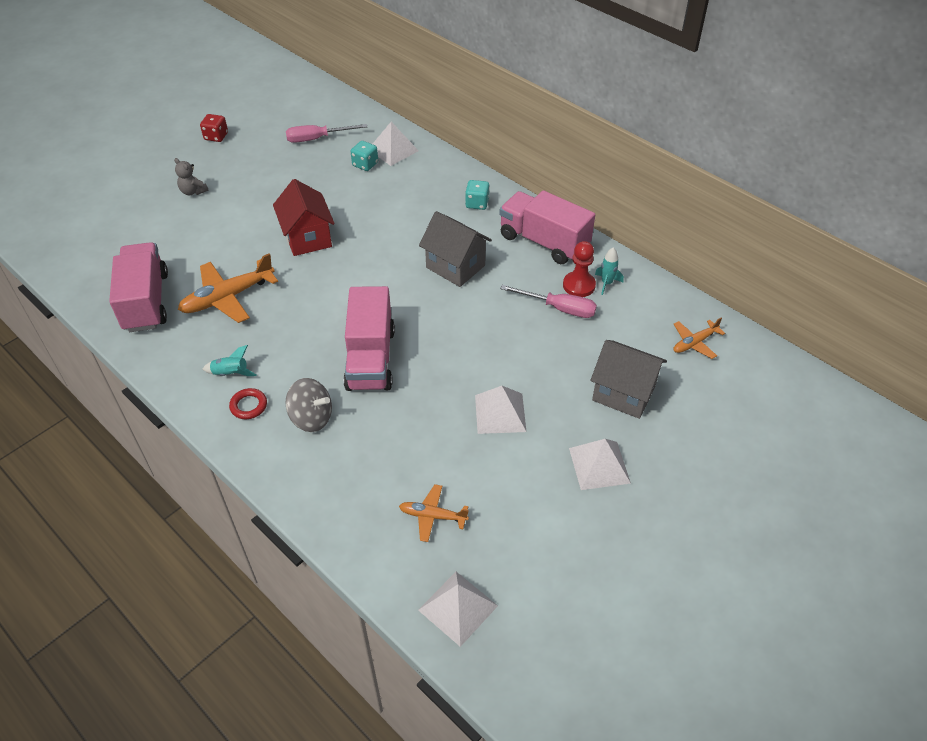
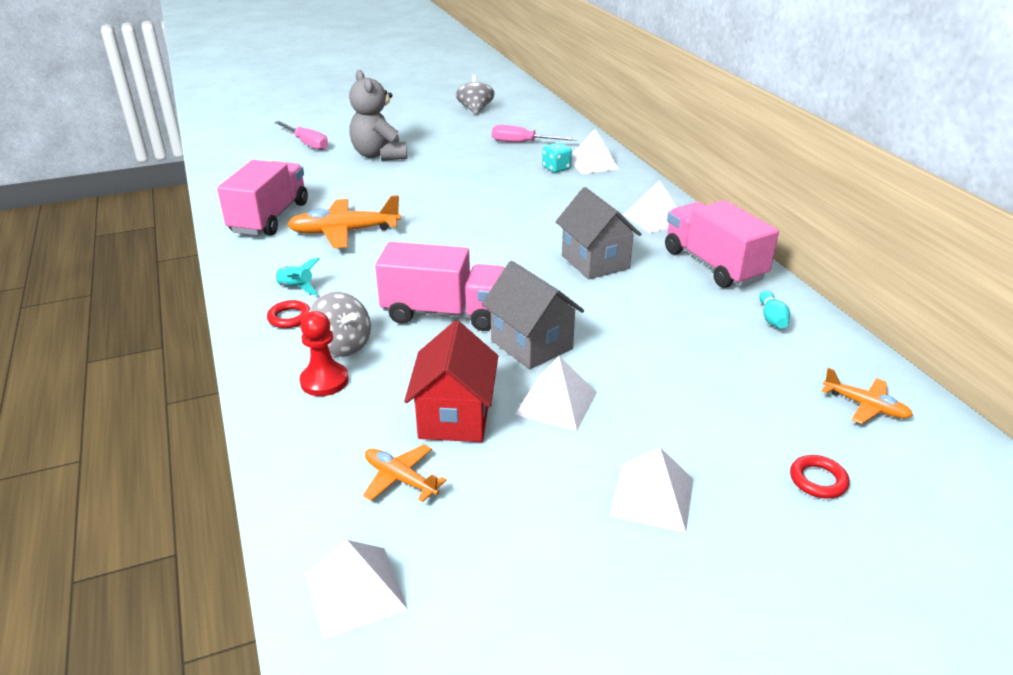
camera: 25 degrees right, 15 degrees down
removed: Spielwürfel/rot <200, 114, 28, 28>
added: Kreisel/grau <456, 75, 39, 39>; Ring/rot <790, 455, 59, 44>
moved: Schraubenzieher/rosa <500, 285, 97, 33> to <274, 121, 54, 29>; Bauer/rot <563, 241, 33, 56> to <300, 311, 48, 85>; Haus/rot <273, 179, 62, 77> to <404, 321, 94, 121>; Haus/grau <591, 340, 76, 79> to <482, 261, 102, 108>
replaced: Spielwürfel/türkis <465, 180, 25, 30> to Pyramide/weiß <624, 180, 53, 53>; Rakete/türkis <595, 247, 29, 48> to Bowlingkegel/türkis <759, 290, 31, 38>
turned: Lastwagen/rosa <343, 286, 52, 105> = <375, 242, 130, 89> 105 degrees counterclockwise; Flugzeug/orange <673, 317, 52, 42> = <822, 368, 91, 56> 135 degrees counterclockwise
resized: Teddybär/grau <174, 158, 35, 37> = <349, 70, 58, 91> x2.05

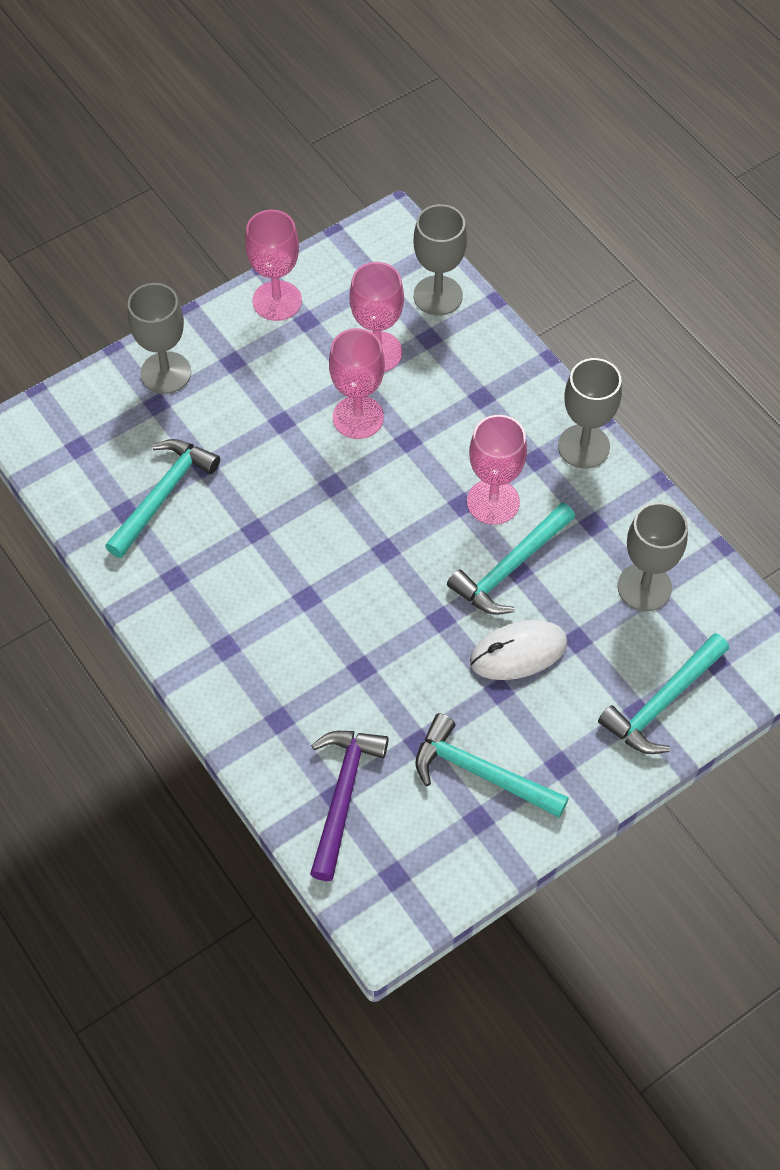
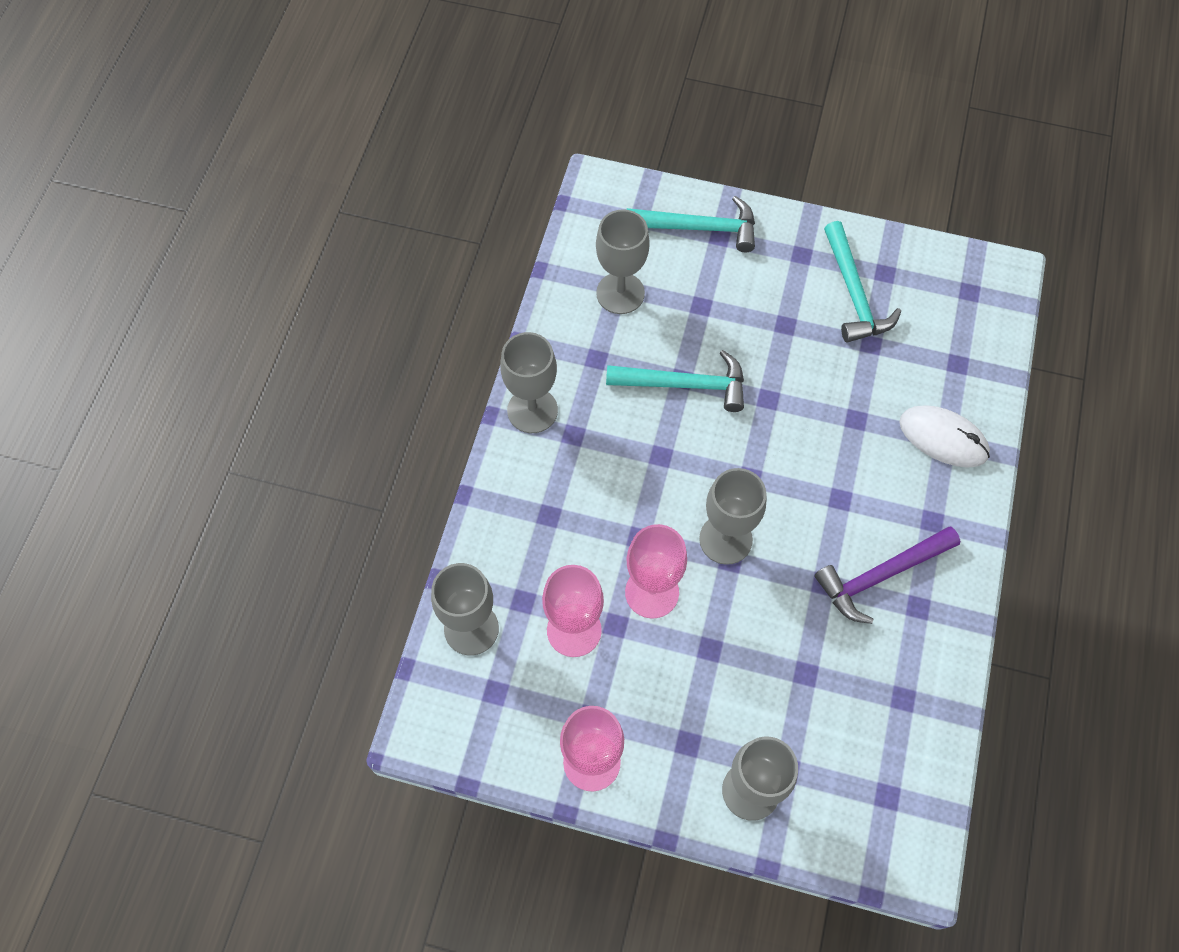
camera: 130 degrees left, 5 degrees up
removed: Hammer/türkis <105, 439, 115, 119>; Kelch/rosa <467, 415, 60, 110>
added: Kelch/grau <699, 468, 68, 97>
moved: Hammer/lila <310, 731, 79, 150> to <814, 526, 146, 98>; Computermaus/weiß <470, 620, 97, 60> to <899, 405, 91, 63>

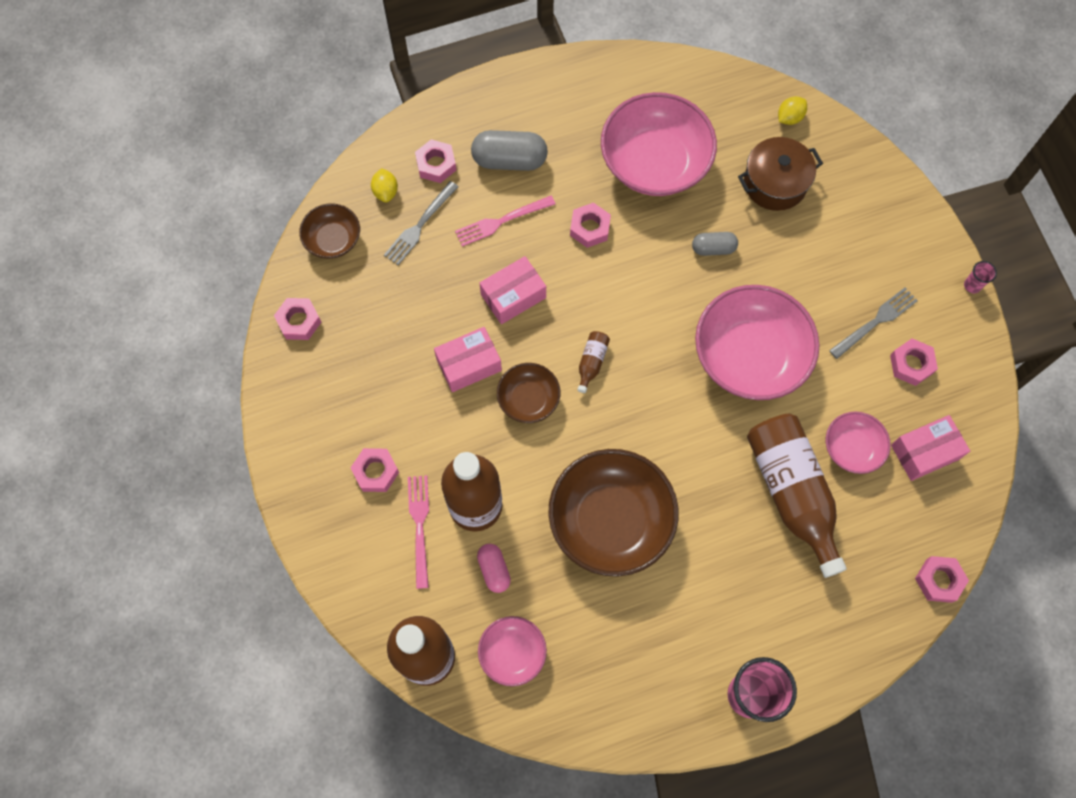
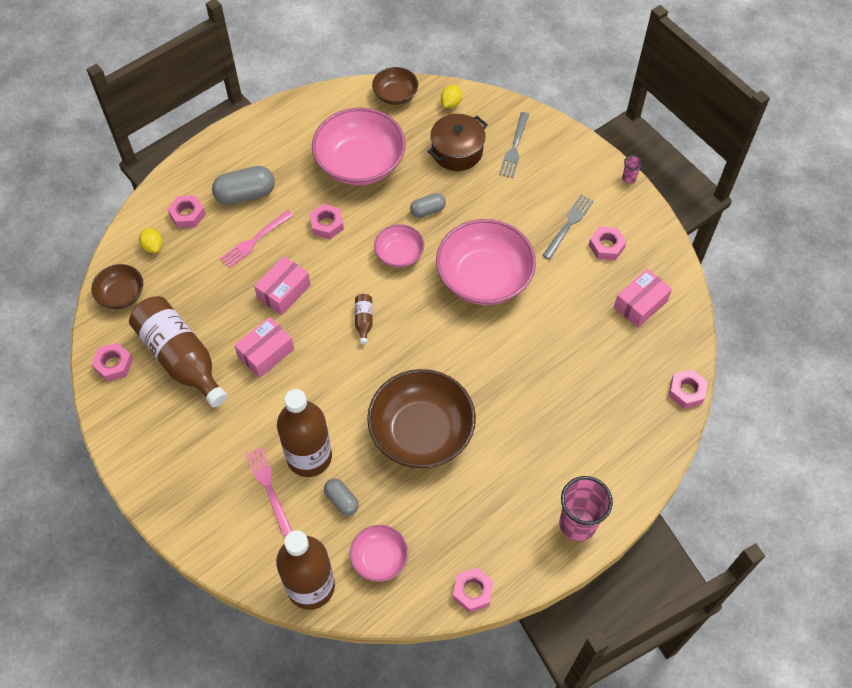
camera: 20 degrees left, 10 degrees down
moved: Flasche/braun <747, 414, 100, 164> to <129, 296, 98, 111>; Schüssel/braun <497, 363, 63, 60> to <372, 67, 46, 38>; Schüssel/rosa <826, 412, 65, 62> to <374, 224, 50, 44>; Sechskantmutter/rosa <350, 448, 49, 44> to <453, 567, 41, 46>; Gabel/grau <384, 181, 75, 84> to <499, 112, 30, 66>
recoloured: Kapsel/rosa <477, 544, 34, 49> to Kapsel/grau <324, 478, 35, 38>

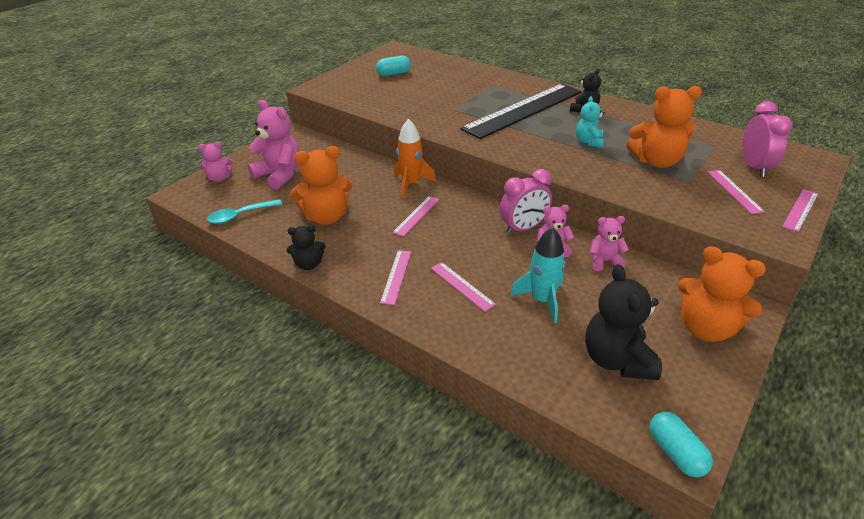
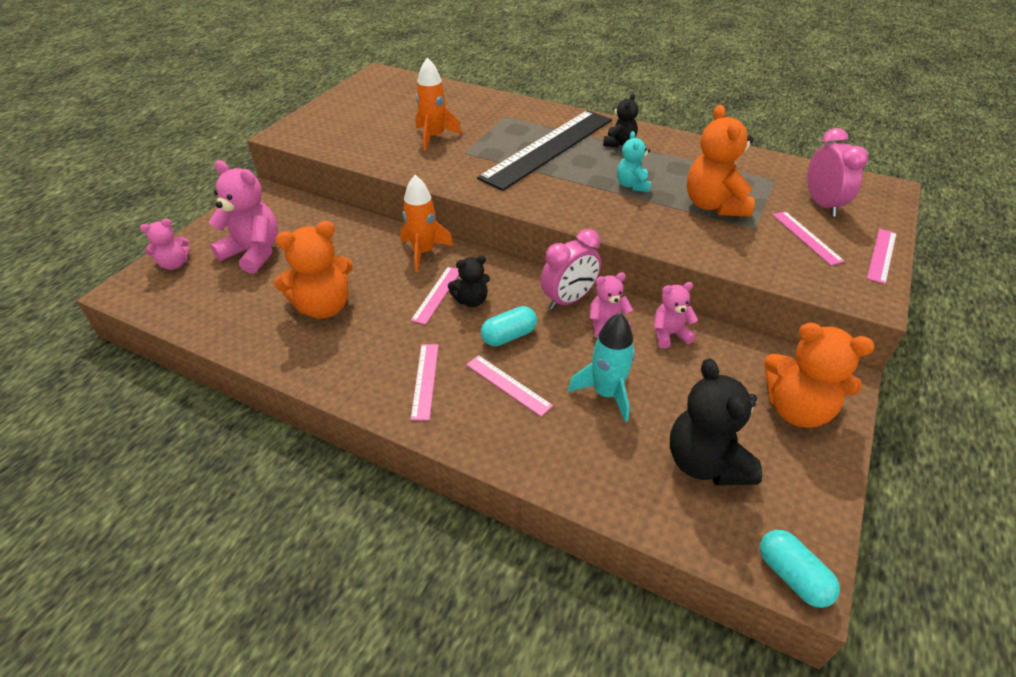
camera: 10 degrees left, 5 degrees up
removed: Löffel/türkis <207, 199, 75, 25>
added: Rakete/orange <416, 57, 46, 94>
moved: Teddybär/schwarz <287, 225, 39, 45> to <448, 255, 42, 52>; Kapsel/türkis <376, 56, 35, 20> to <481, 306, 56, 40>
turned: Teddybär/orange <627, 86, 75, 82> = <687, 105, 68, 112> 90 degrees clockwise

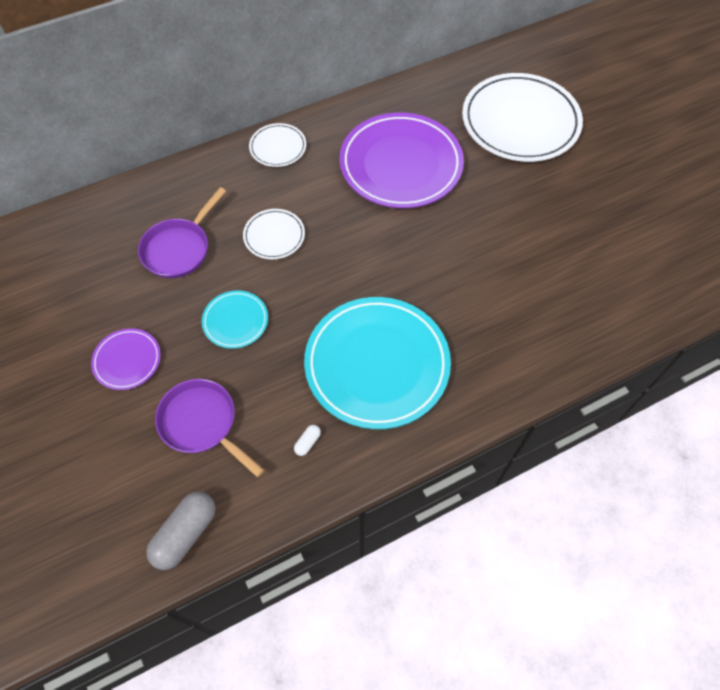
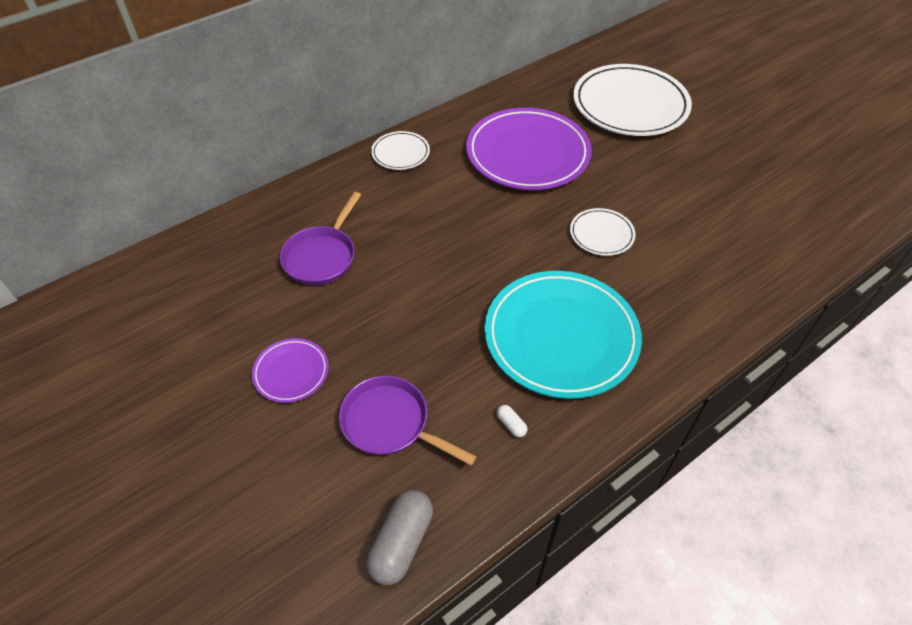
camera: 10 degrees left, 10 degrees down
removed: Teller/türkis <202, 290, 66, 59>
moved: Teller/weiß <243, 209, 62, 50> to <570, 208, 66, 48>
turned: Kapsel/weiß <294, 425, 27, 31> = <497, 405, 30, 32> 60 degrees counterclockwise

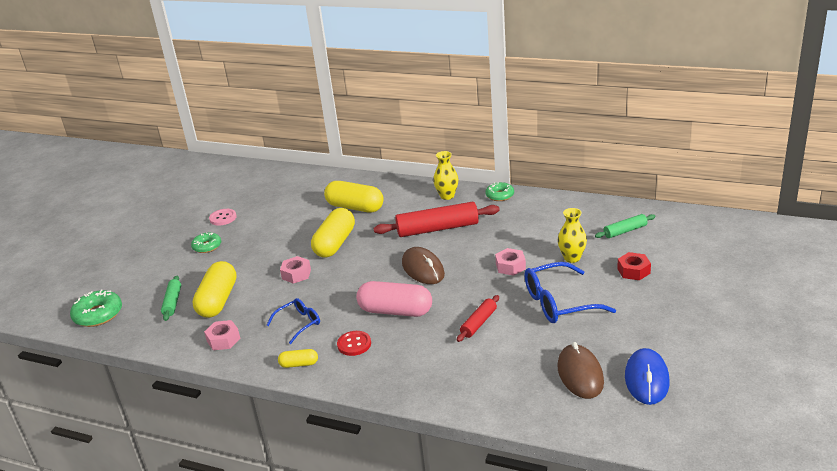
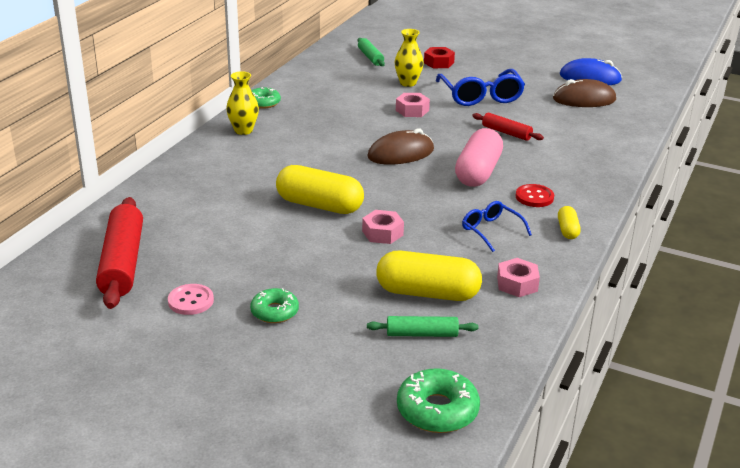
camera: 90 degrees left, 0 degrees up
removed: Kapsel/gelb <324, 181, 60, 32>
moved: Nudelholz/rot <374, 202, 126, 35> to <96, 197, 47, 112>

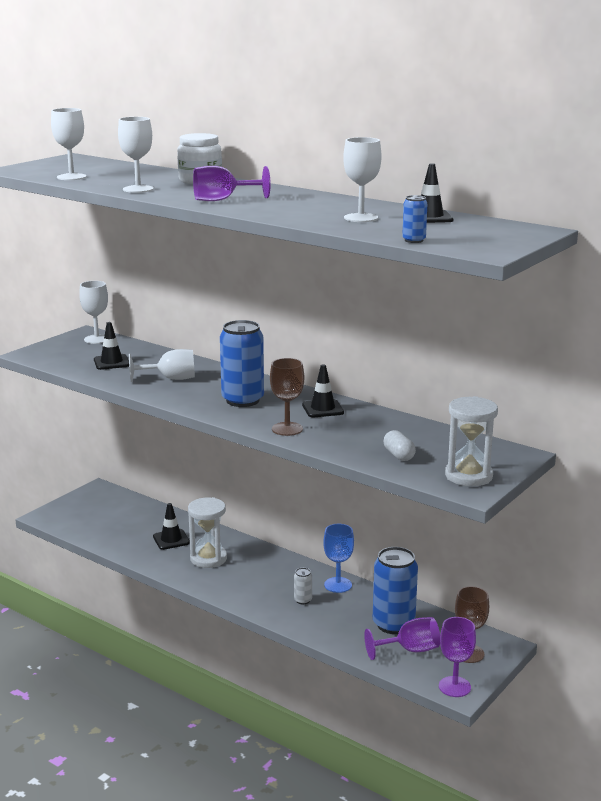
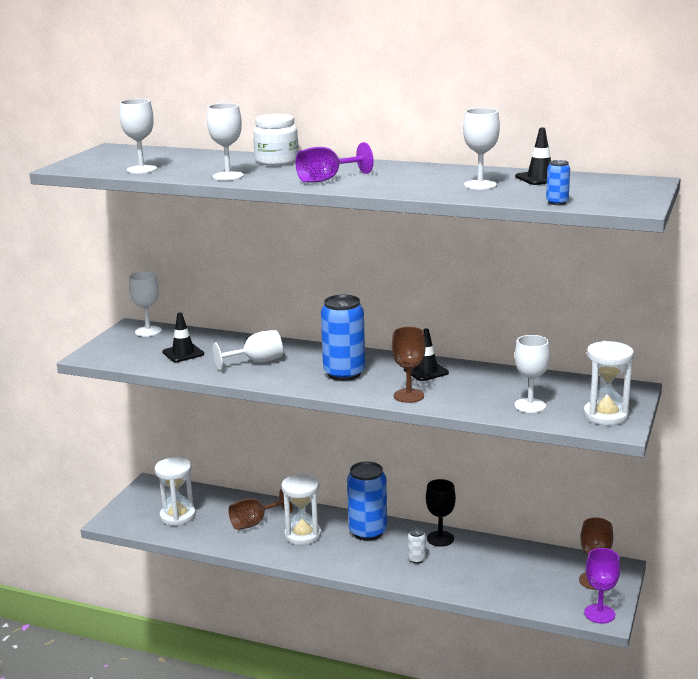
camera: 15 degrees left, 0 degrees up
removed: Kelch/lila <364, 617, 76, 43>
added: Sanduhr/weiß <155, 457, 41, 69>
moved: Dose/blau <373, 547, 45, 87> to <347, 462, 40, 79>
replaced: Leitkegel/schwarz <153, 503, 37, 47> to Kelch/braun <228, 489, 65, 41>; Kapsel/weiß <384, 430, 32, 31> to Kelch/weiß <514, 335, 36, 78>
recoloured: Kelch/blau <323, 524, 31, 69> to Kelch/schwarz <426, 479, 30, 67>

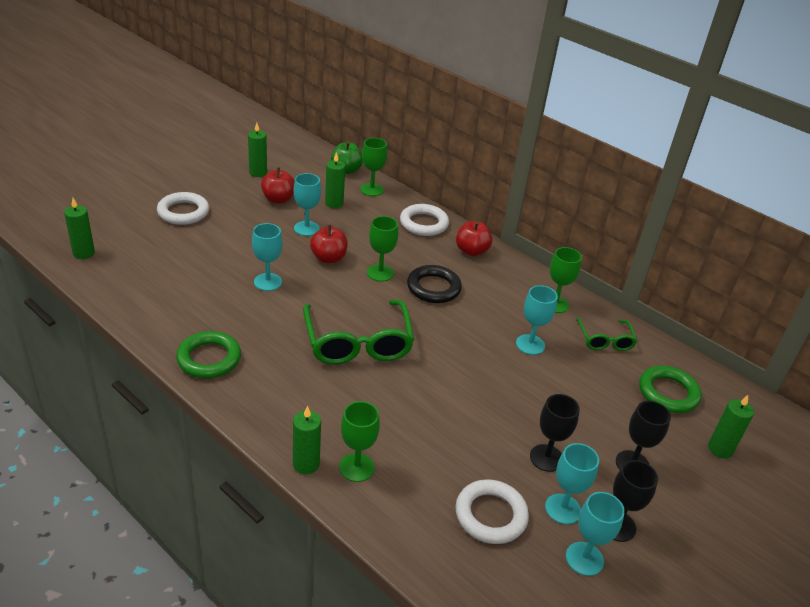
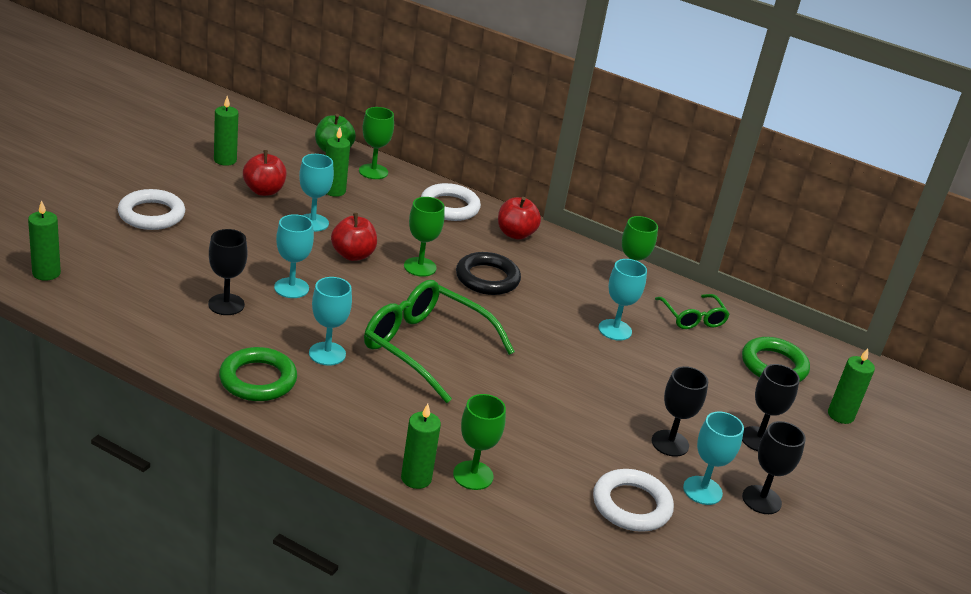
camera: 15 degrees left, 5 degrees down
added: Kelch/schwarz <208, 229, 40, 86>
moved: Kelch/türkis <566, 492, 59, 84> to <309, 277, 43, 89>
turned: Brille/grün <303, 300, 111, 64> = <364, 280, 151, 123> 150 degrees clockwise

